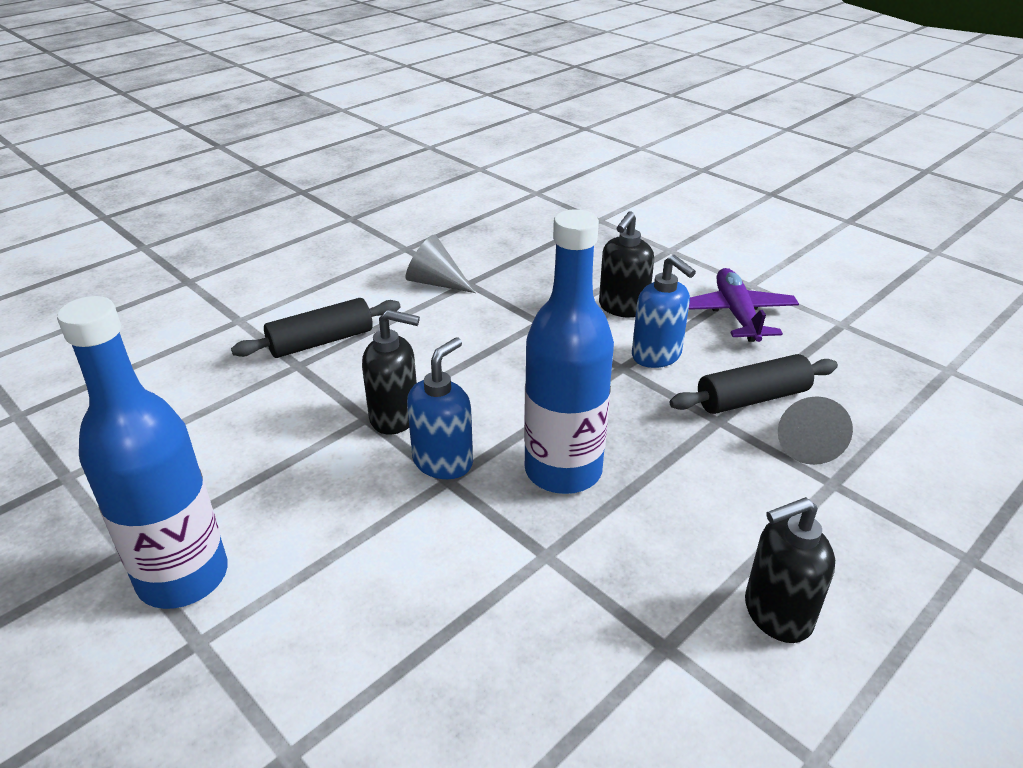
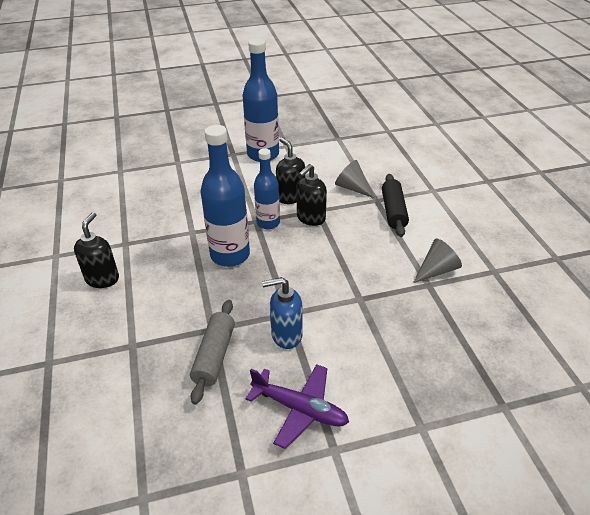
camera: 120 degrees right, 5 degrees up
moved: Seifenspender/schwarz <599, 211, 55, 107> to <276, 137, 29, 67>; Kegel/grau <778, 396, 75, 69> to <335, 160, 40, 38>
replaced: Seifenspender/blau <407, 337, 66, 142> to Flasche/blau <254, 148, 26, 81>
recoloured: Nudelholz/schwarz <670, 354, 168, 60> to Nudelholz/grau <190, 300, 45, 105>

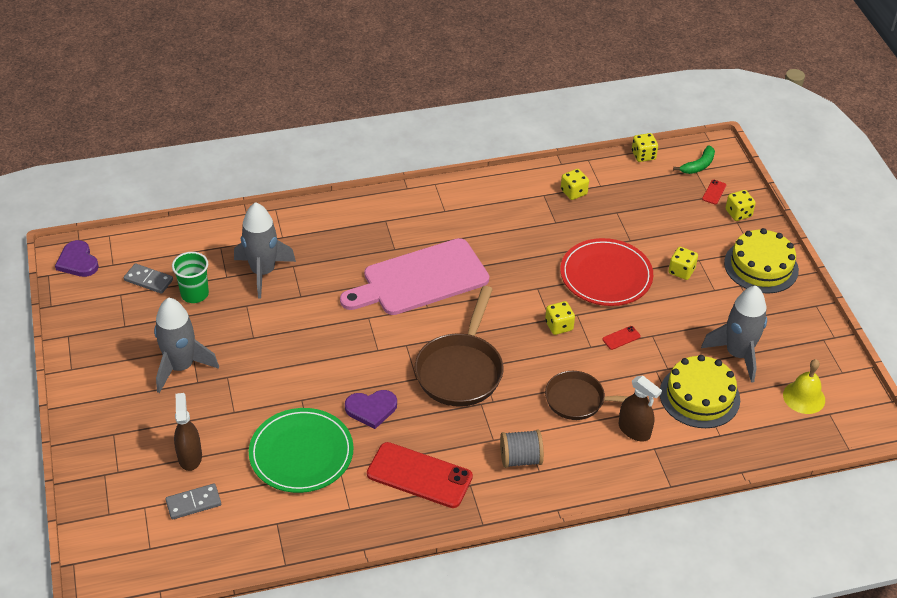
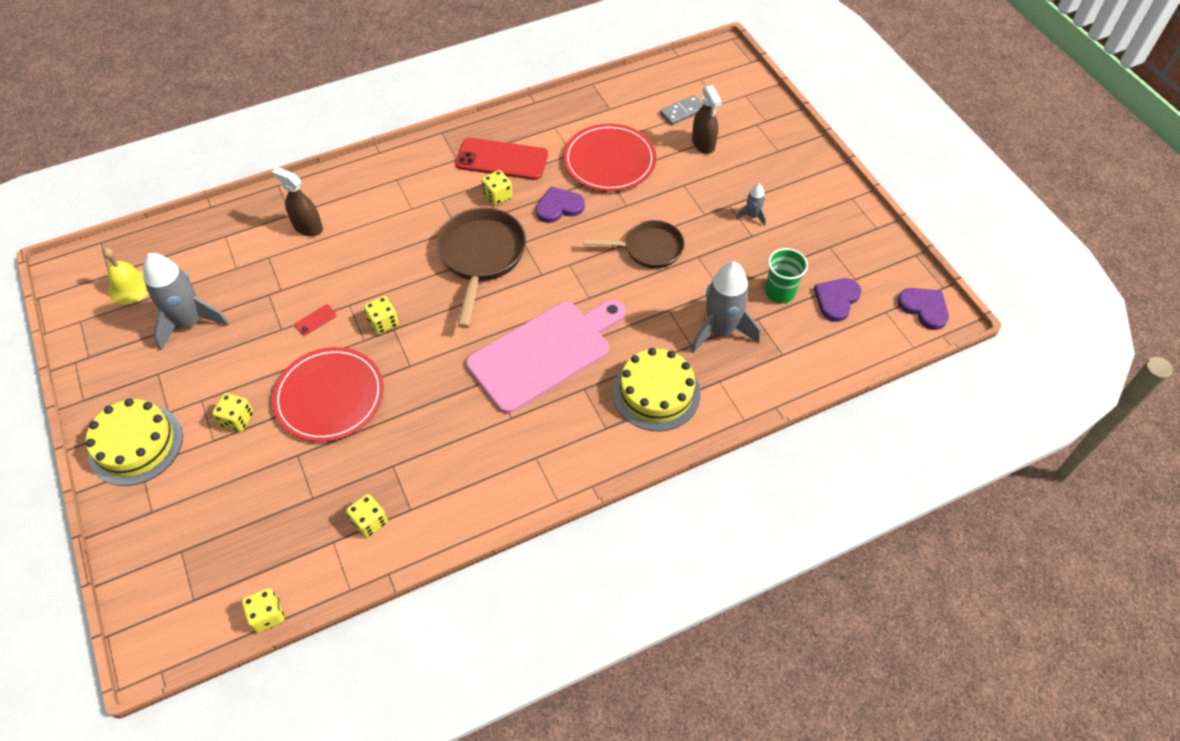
camera: 170 degrees right, 10 degrees up
removed: Garnrolle/grau <500, 429, 44, 39>; Banane/grün <673, 146, 42, 28>; Handy/rot <702, 180, 25, 24>
moved: Spielwürfel/gelb <725, 190, 31, 31> to <482, 170, 31, 35>; Pfanne/braun <545, 371, 84, 49> to <583, 220, 101, 49>; Kuchen/gelb <660, 355, 80, 73> to <613, 348, 87, 83>
replaced: Dominostein/grau <124, 263, 49, 31> to Herz/lila <814, 278, 47, 44>
recoloured: Teller/grün <249, 408, 105, 85> to Teller/rot <563, 124, 93, 67>
resized: Rakete/grau <154, 297, 65, 96> = <736, 184, 30, 42> x0.47

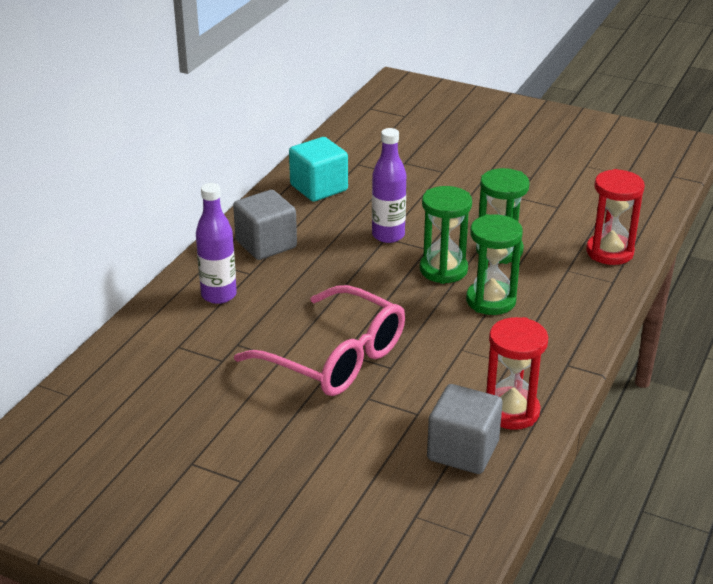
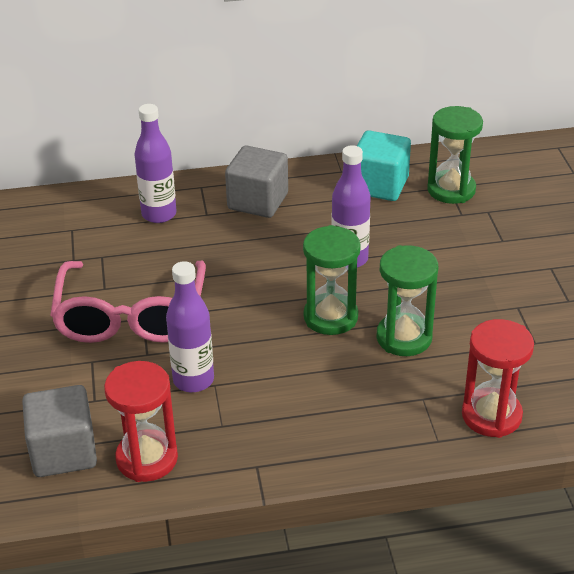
camera: 55 degrees right, 5 degrees up
added: Flasche/lila <166, 261, 48, 131>
moved: Sanduhr/grün <466, 214, 57, 101> to <427, 106, 56, 98>

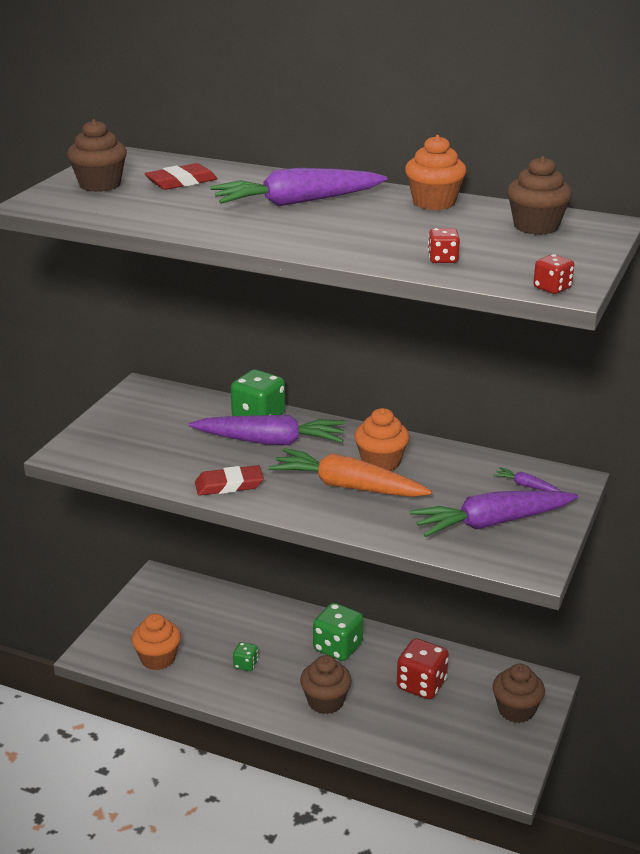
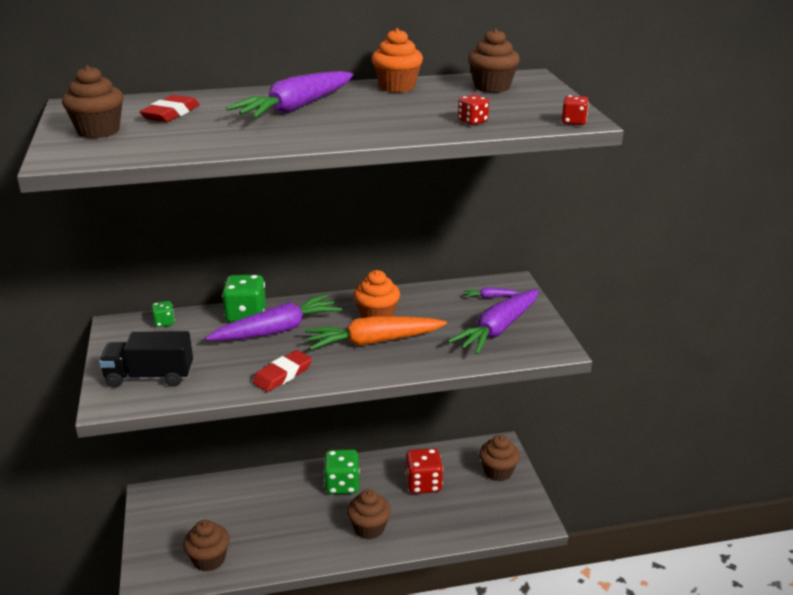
camera: 35 degrees left, 0 degrees up
added: Lastwagen/schwarz <99, 331, 94, 57>
moved: Spielwürfel/grün <233, 642, 25, 29> to <152, 301, 23, 26>
recoloured: Muffin/orange <131, 614, 50, 56> to Muffin/braun <183, 520, 47, 52>

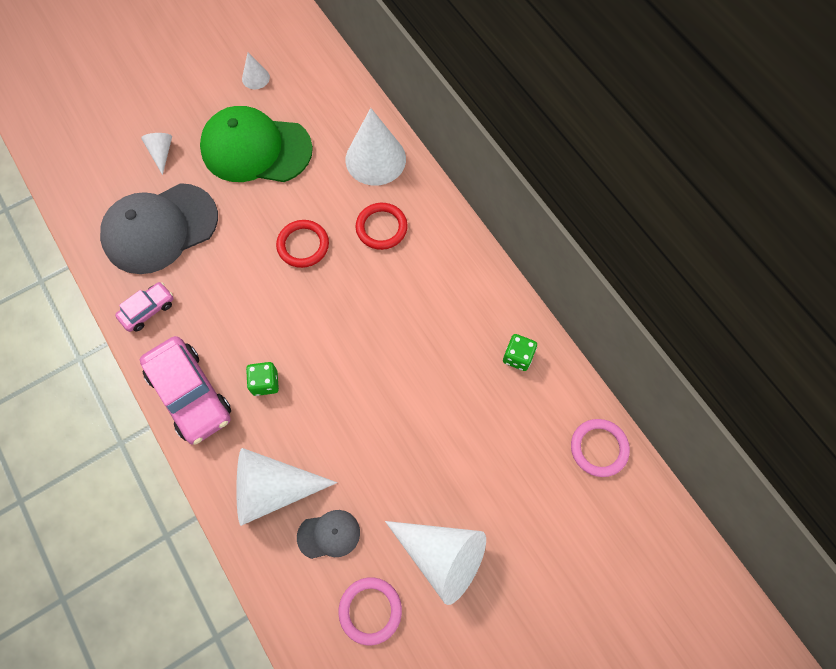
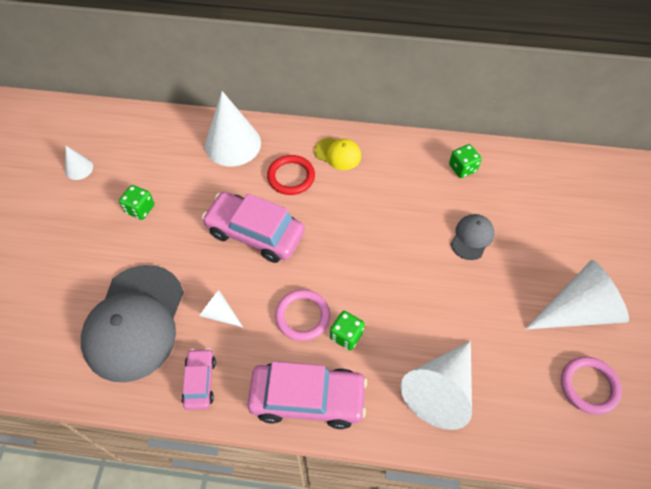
camera: 50 degrees left, 10 degrees down
added: Kappe/gelb <314, 137, 47, 33>
moved: Kegel/weiß <141, 133, 31, 42> to <199, 290, 44, 38>; Ring/rosa <571, 419, 59, 58> to <275, 289, 55, 52>; Kappe/grau <297, 510, 63, 49> to <451, 214, 43, 46>
replaced: Kappe/grün <200, 106, 113, 76> to Spielwürfel/grün <119, 185, 35, 35>; Ring/rot <276, 220, 53, 48> to Auto/rosa <202, 192, 103, 71>

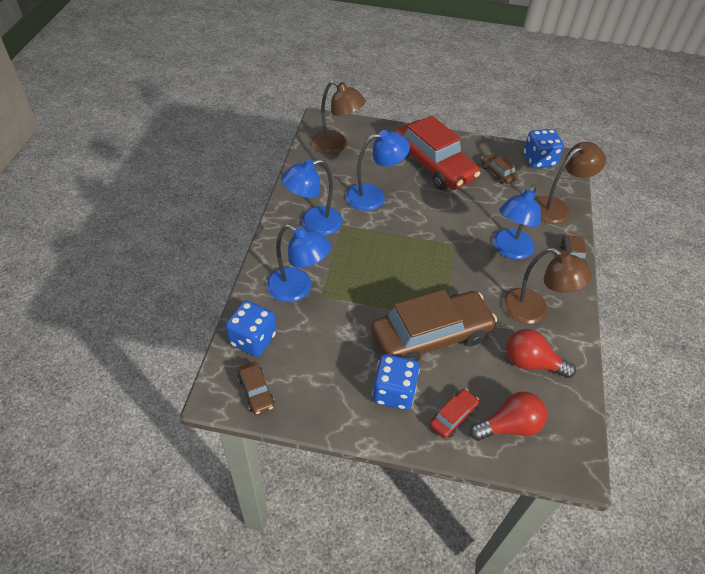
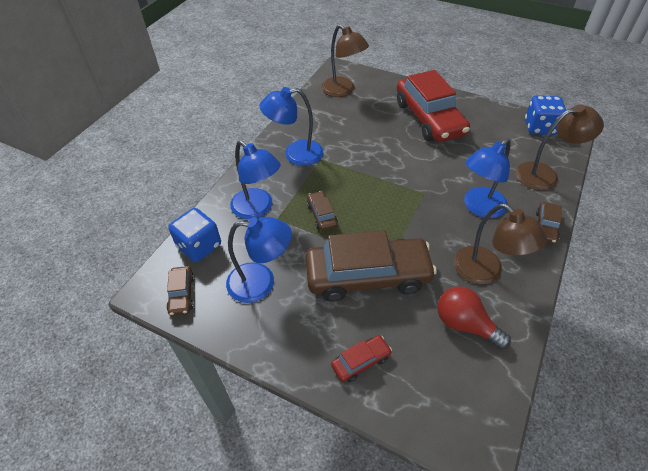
camera: 20 degrees right, 0 degrees up
removed: Spielwürfel/blau <372, 354, 48, 56>; Glühbirne/rot <470, 392, 77, 49>
moved: Lampe/blau <346, 130, 64, 81> to <226, 217, 66, 86>; Auto/braun <481, 153, 38, 31> to <307, 191, 31, 40>

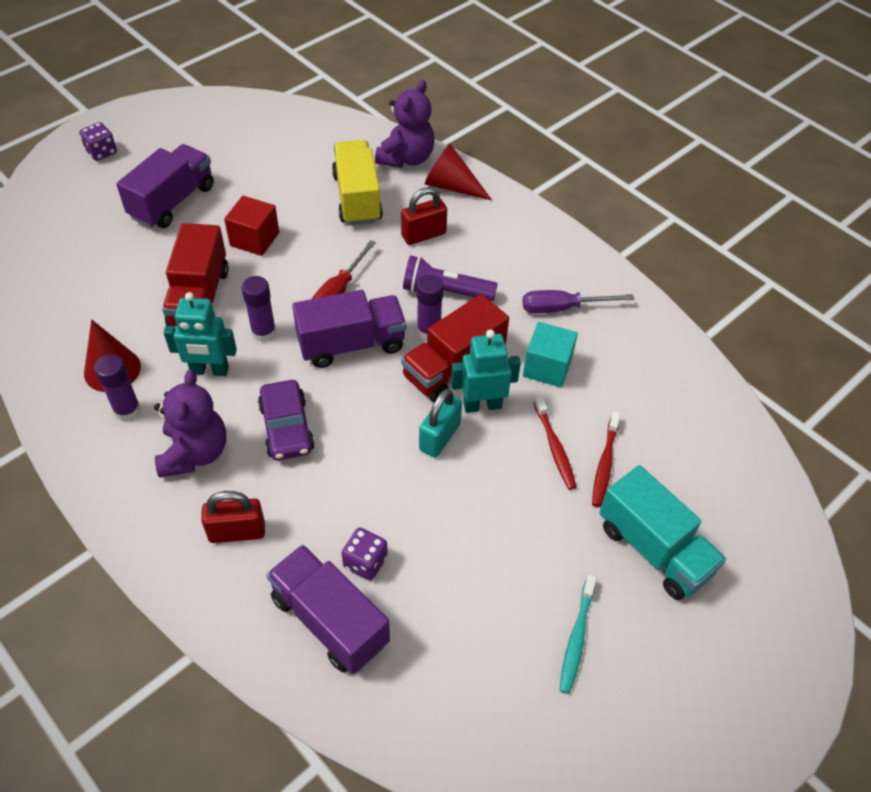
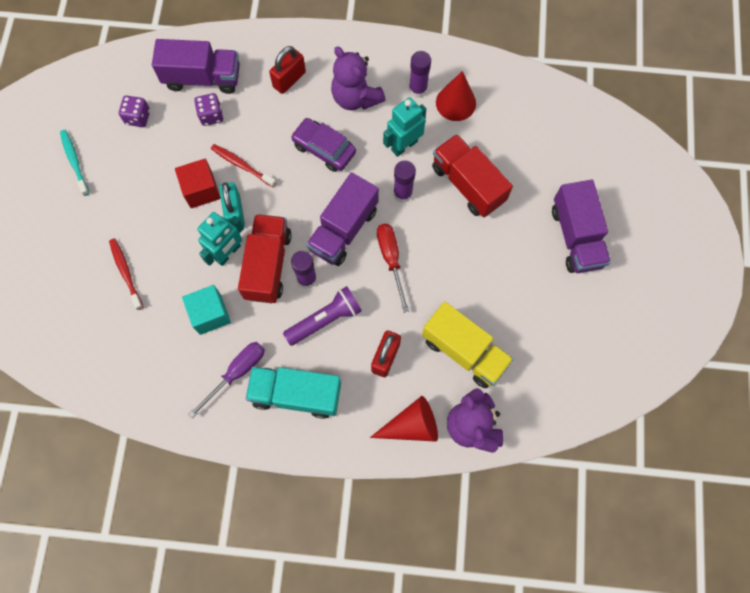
camera: 140 degrees right, 20 degrees up
moved: Spielwürfel/lila <79, 122, 38, 39> to <119, 96, 31, 31>; Kubus/rot <224, 196, 55, 60> to <175, 159, 46, 49>; Zahnbürste/rot <533, 395, 44, 95> to <211, 144, 65, 43>; Lastwagen/türkis <600, 465, 126, 135> to <246, 366, 95, 53>

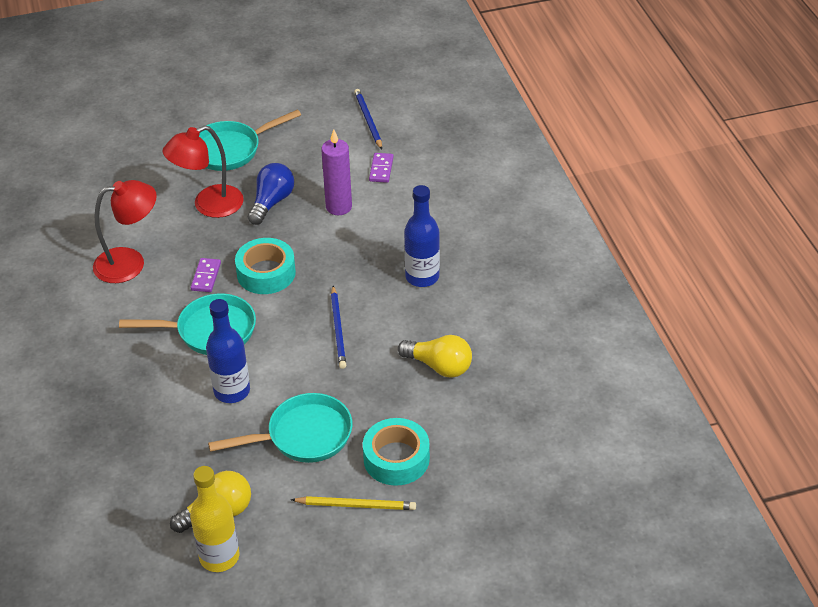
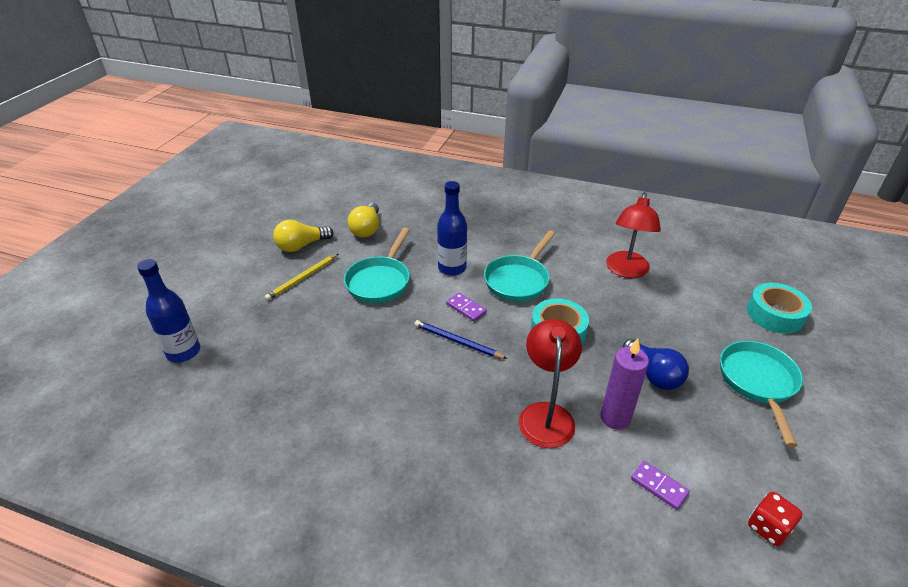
camera: 125 degrees right, 5 degrees down
removed: Flasche/gelb <190, 466, 49, 106>
moved: Flasche/blau <404, 185, 36, 102> to <137, 259, 63, 104>; Glühbirne/gelb <398, 335, 74, 43> to <273, 220, 61, 32>; Dominostein/lila <191, 258, 30, 34> to <446, 293, 41, 29>; Lampe/rot <163, 125, 81, 93> to <519, 319, 63, 129>; Klebeband/türkis <363, 418, 67, 68> to <747, 283, 65, 51>
replaced: Bleistift/blau <354, 89, 28, 60> to Spielwürfel/rot <748, 492, 55, 54>

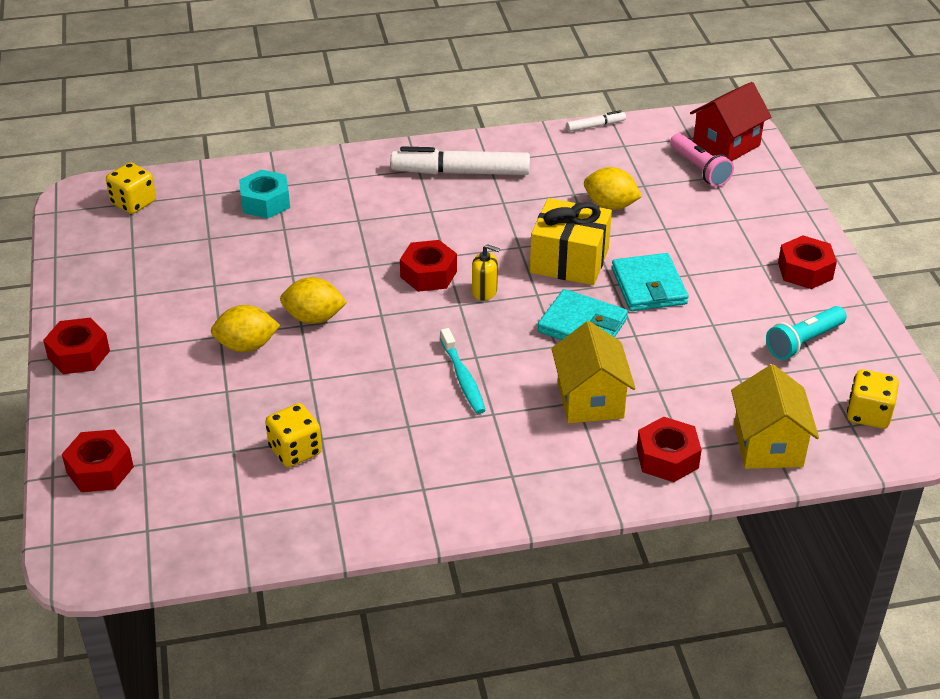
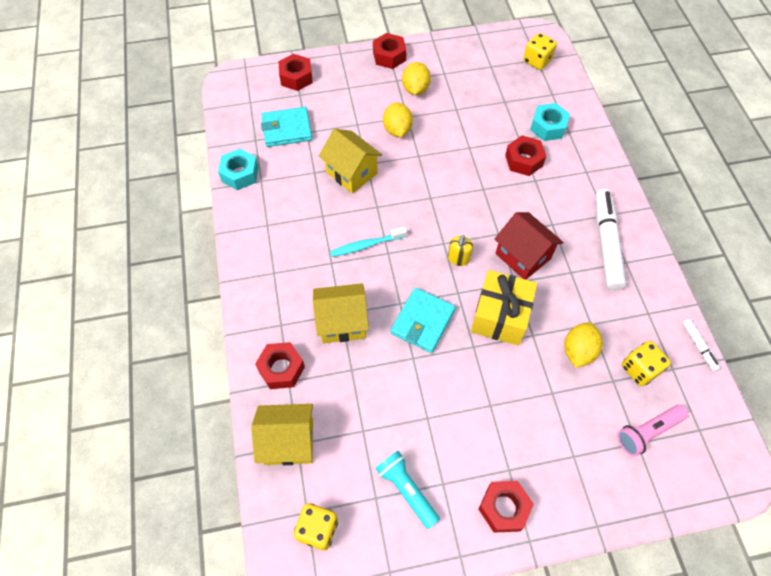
camera: 90 degrees right, 20 degrees up
added: Sechskantmutter/türkis <218, 149, 41, 41>; Haus/gelb <319, 129, 63, 65>
moved: Geldbörse/türkis <612, 253, 77, 58> to <261, 107, 51, 40>; Zitrone/gelb <280, 277, 67, 47> to <402, 62, 29, 33>; Haus/rot <690, 82, 82, 79> to <495, 212, 68, 68>; Sechskantmutter/rot <400, 240, 57, 52> to <505, 135, 41, 41>; Spielwürfel/gelb <265, 403, 57, 64> to <622, 341, 49, 45>

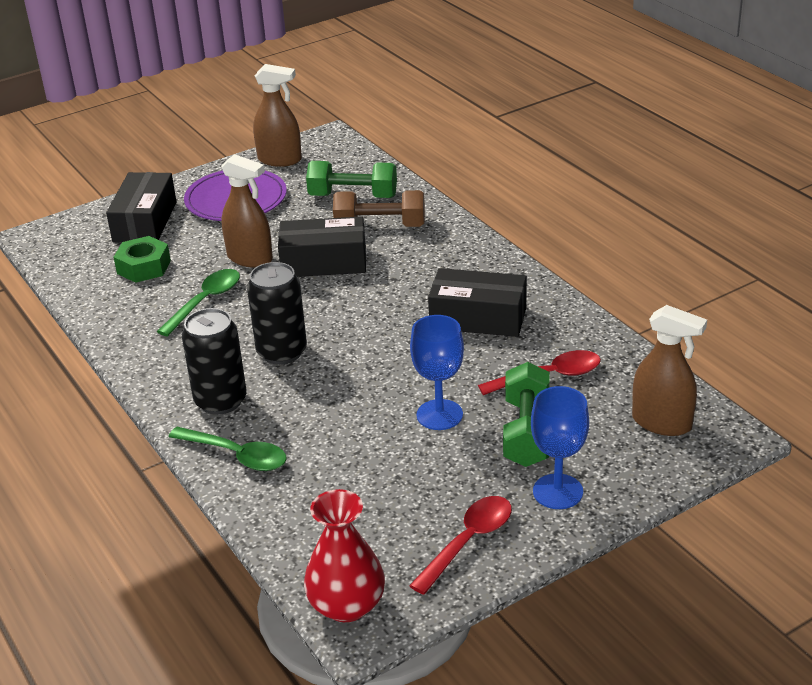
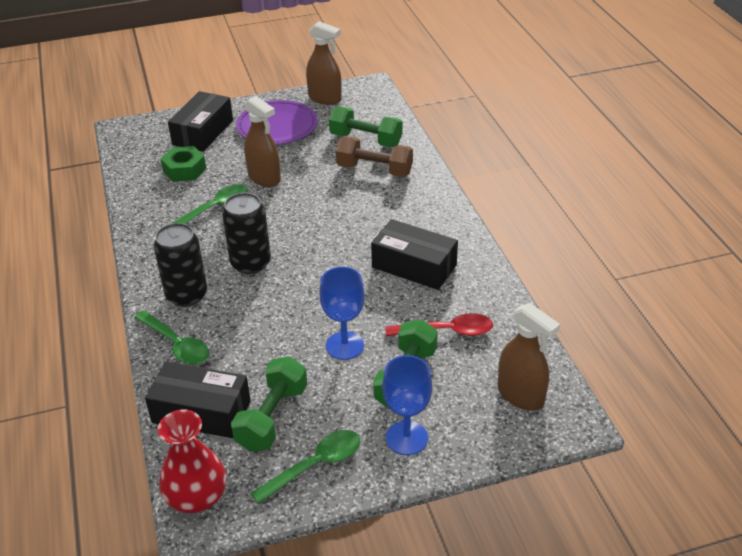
camera: 15 degrees right, 5 degrees up
added: Hantel/grün <231, 356, 76, 96>
moved: Schachtel/schwarz <278, 216, 88, 61> to <145, 362, 106, 76>
recoloured: Löffel/rot <409, 496, 103, 99> to Löffel/grün <251, 430, 109, 74>

